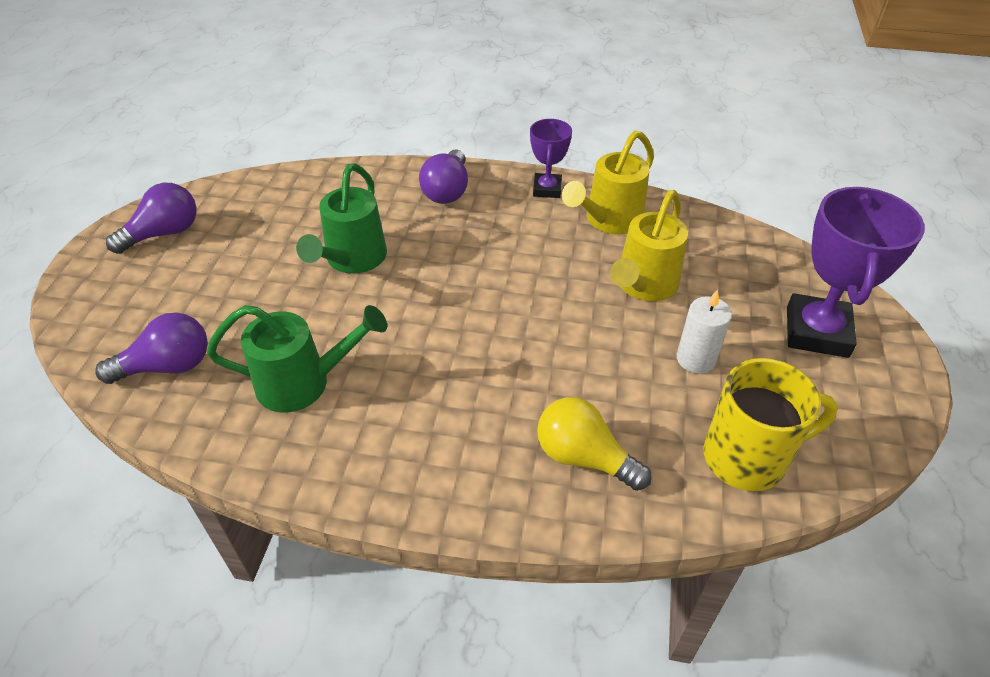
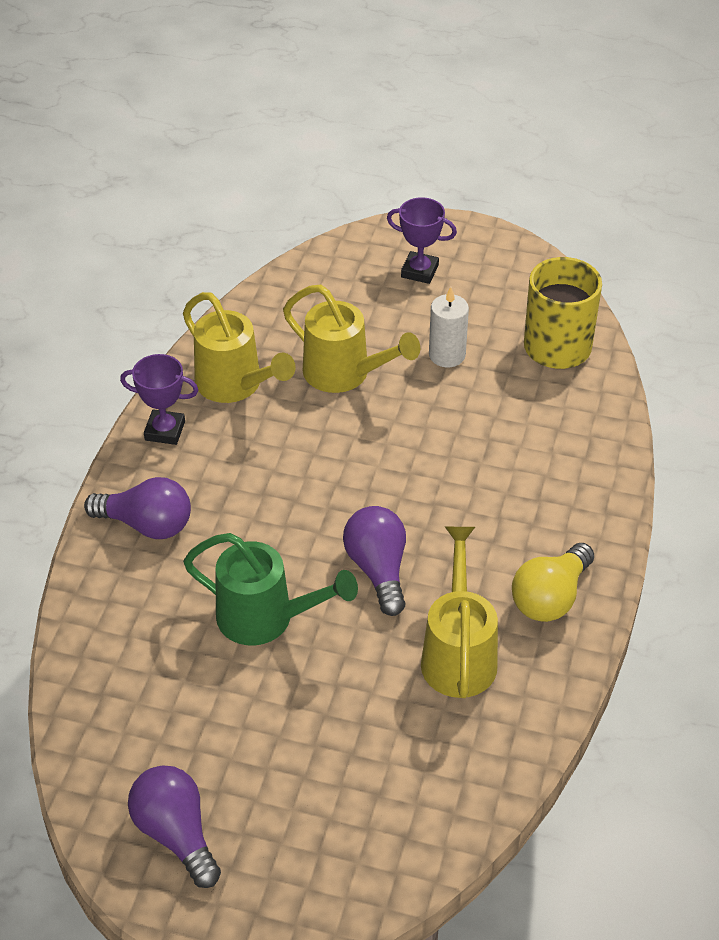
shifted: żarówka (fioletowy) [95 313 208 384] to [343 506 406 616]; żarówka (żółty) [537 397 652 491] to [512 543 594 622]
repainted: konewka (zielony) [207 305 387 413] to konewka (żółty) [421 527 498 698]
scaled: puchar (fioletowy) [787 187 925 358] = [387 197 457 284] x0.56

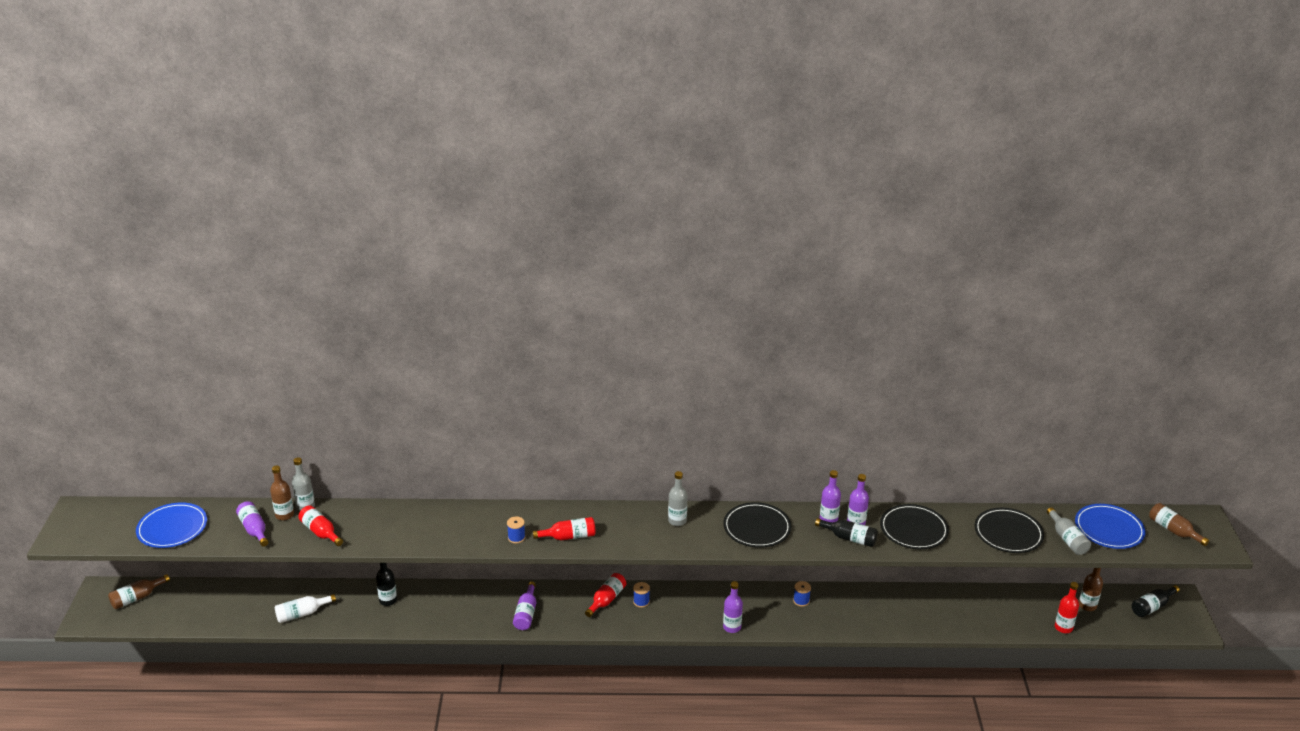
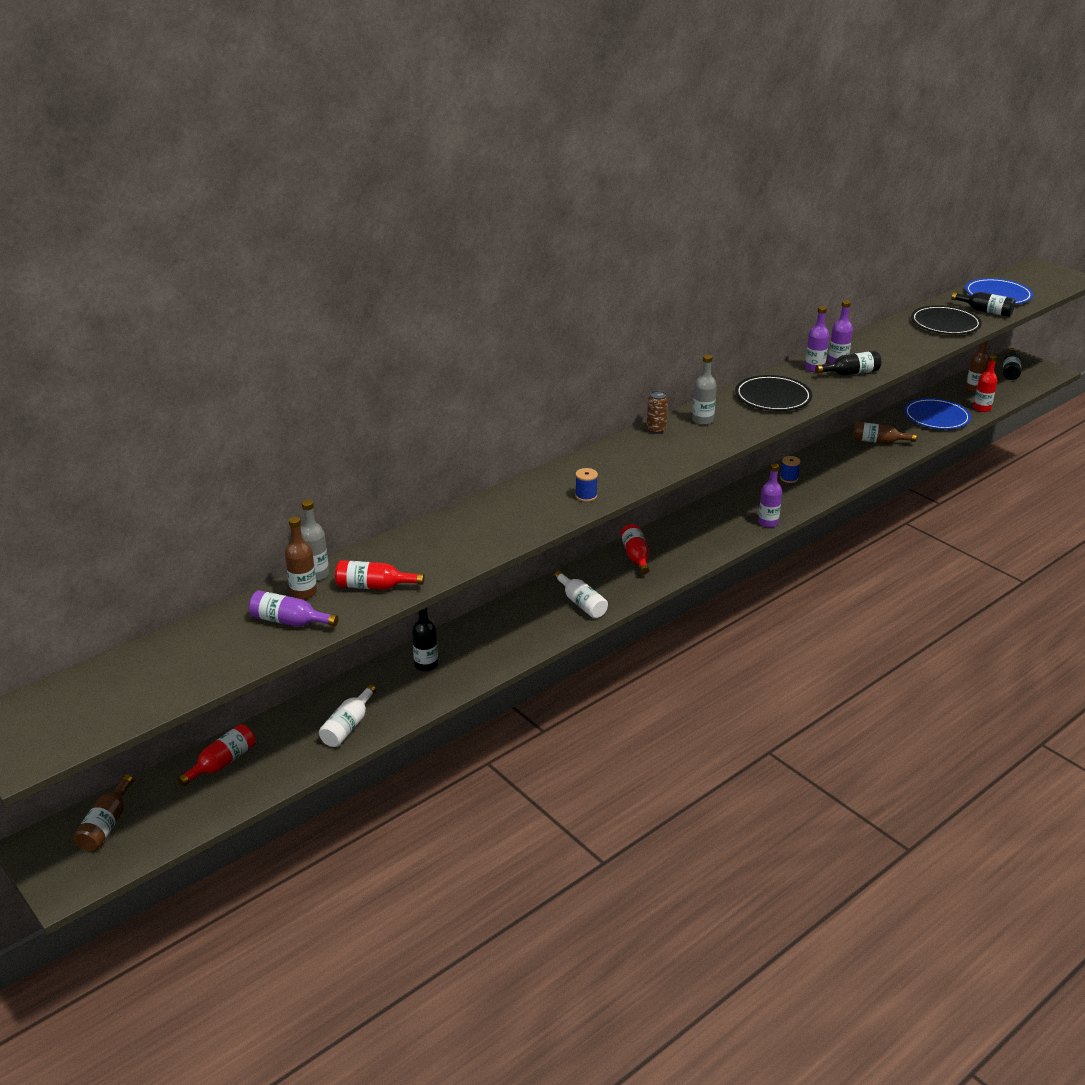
gone: talerz (czarny) [880 504 949 549]; szpulka (niebieski) [633 582 650 608]
new: puszka (brązowy) [647 391 668 434]
shifted: talerz (niebieski) [136 502 207 548] to [904 398 971 429]; butelka (brązowy) [1149 503 1209 546] to [853 422 917 444]; butelka (czerwony) [533 517 596 541] to [177 724 256 787]
repainted: butelka (szary) [1047 507 1091 555] to butelka (czarny) [951 292 1015 317]; butelka (fioletowy) [513 581 536 630] to butelka (biały) [554 571 608 618]

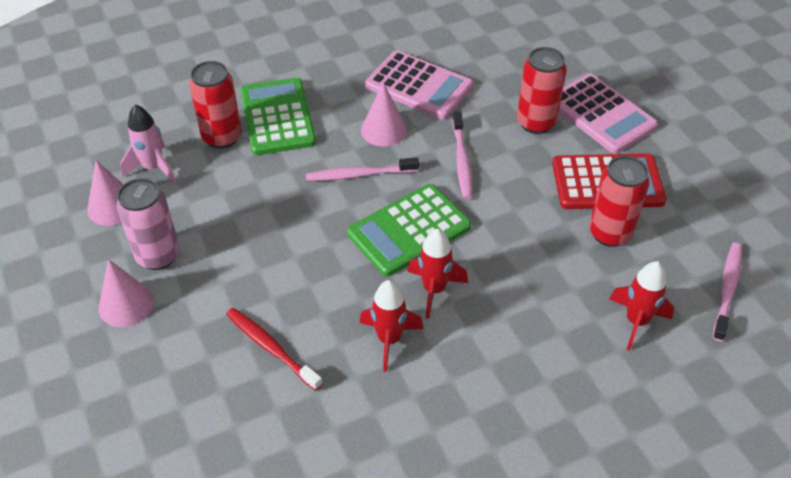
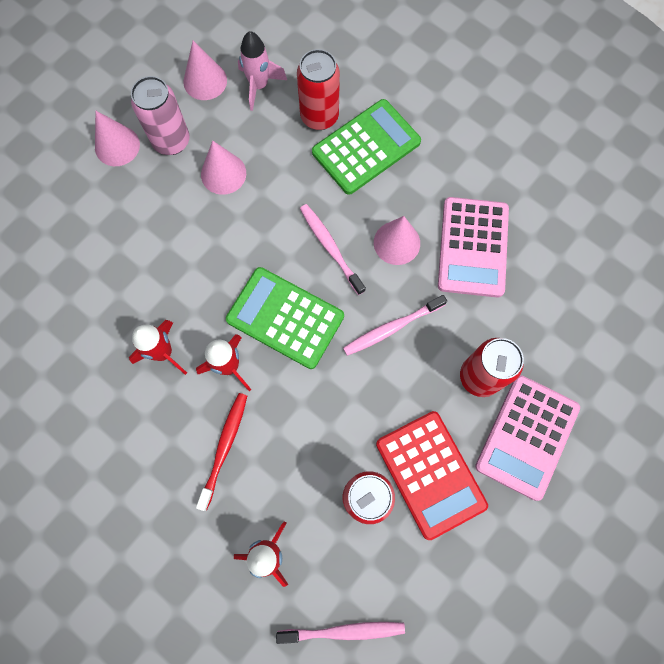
new: stożek (różowy) [201 141 246 195]
shifted: szczoteczka do zębów (czerwony) [226 308 323 391] to [196 393 247 511]

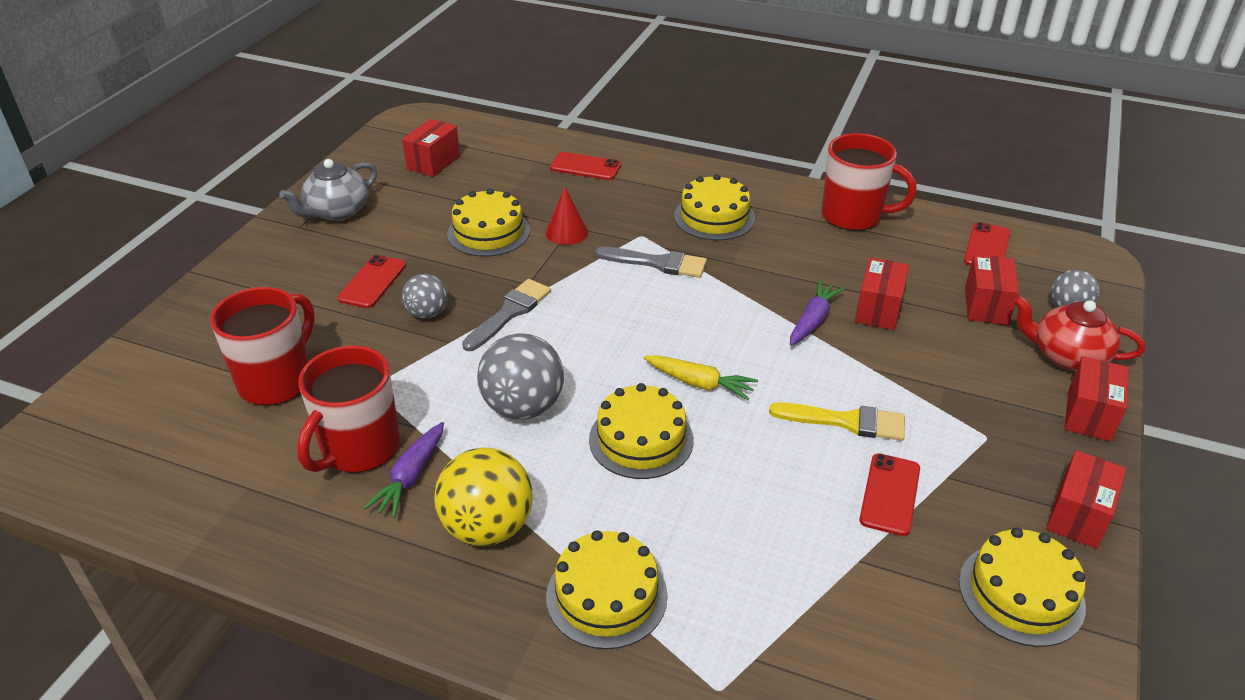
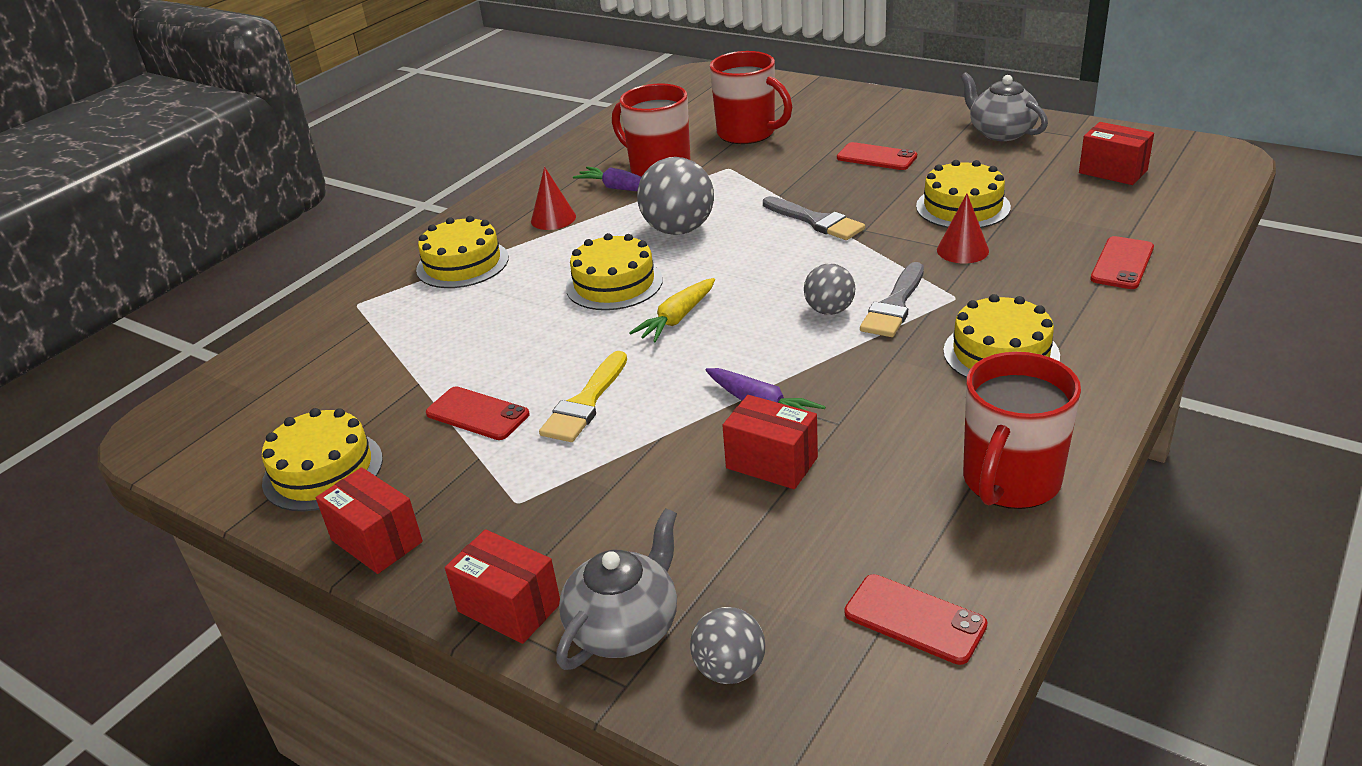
gone: pudełko (czerwony) [965 254 1019 325]
shifted: piłka (szary) [402 274 448 319] to [804 264 855 315]
swapped: piłka (żółty) [434 447 533 546] to stożek (czerwony) [531 167 576 230]
repainted: imbryk (czerwony) [1013 296 1145 371] to imbryk (szary) [556 508 677 670]

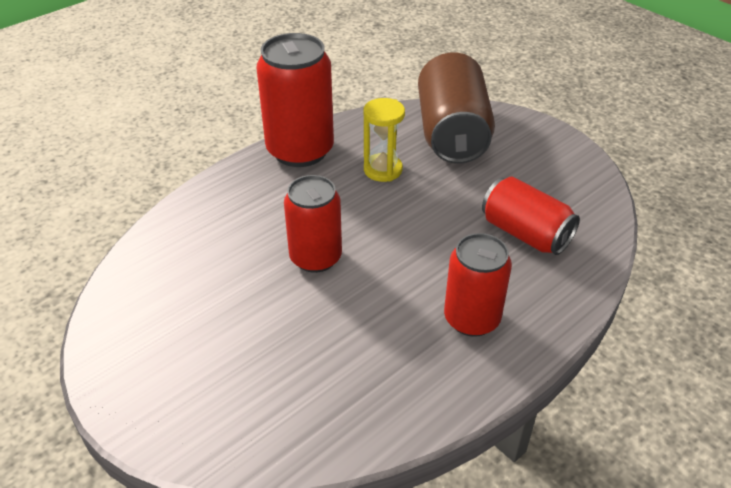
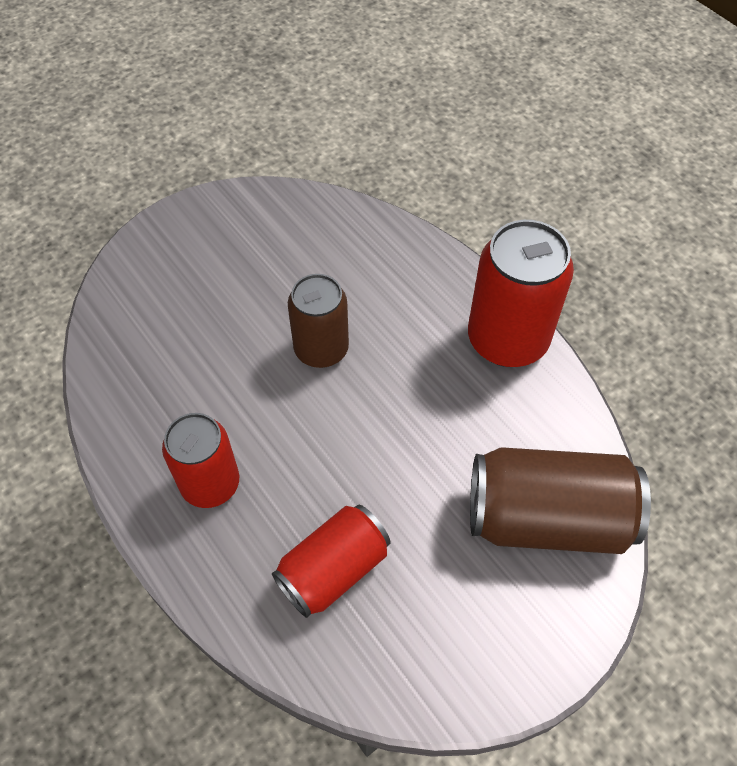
gone: klepsydra (żółty) [364 98 405 182]
repainted: puszka (czerwony) [284 175 342 273] to puszka (brązowy) [288 274 349 368]

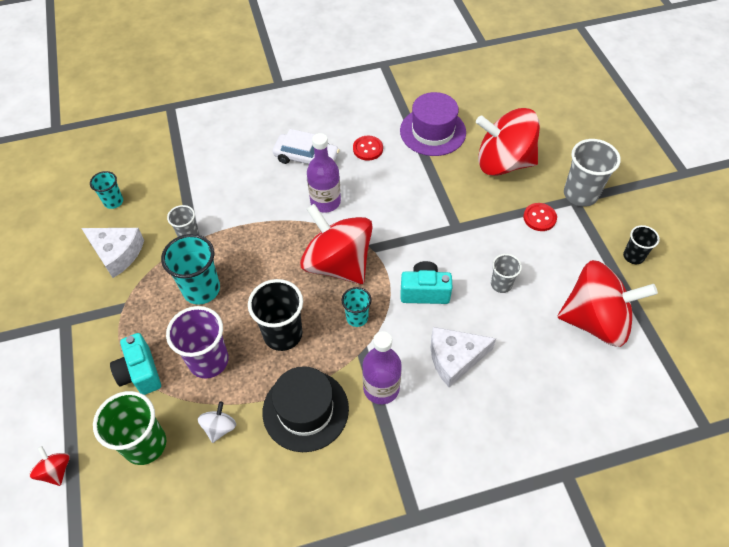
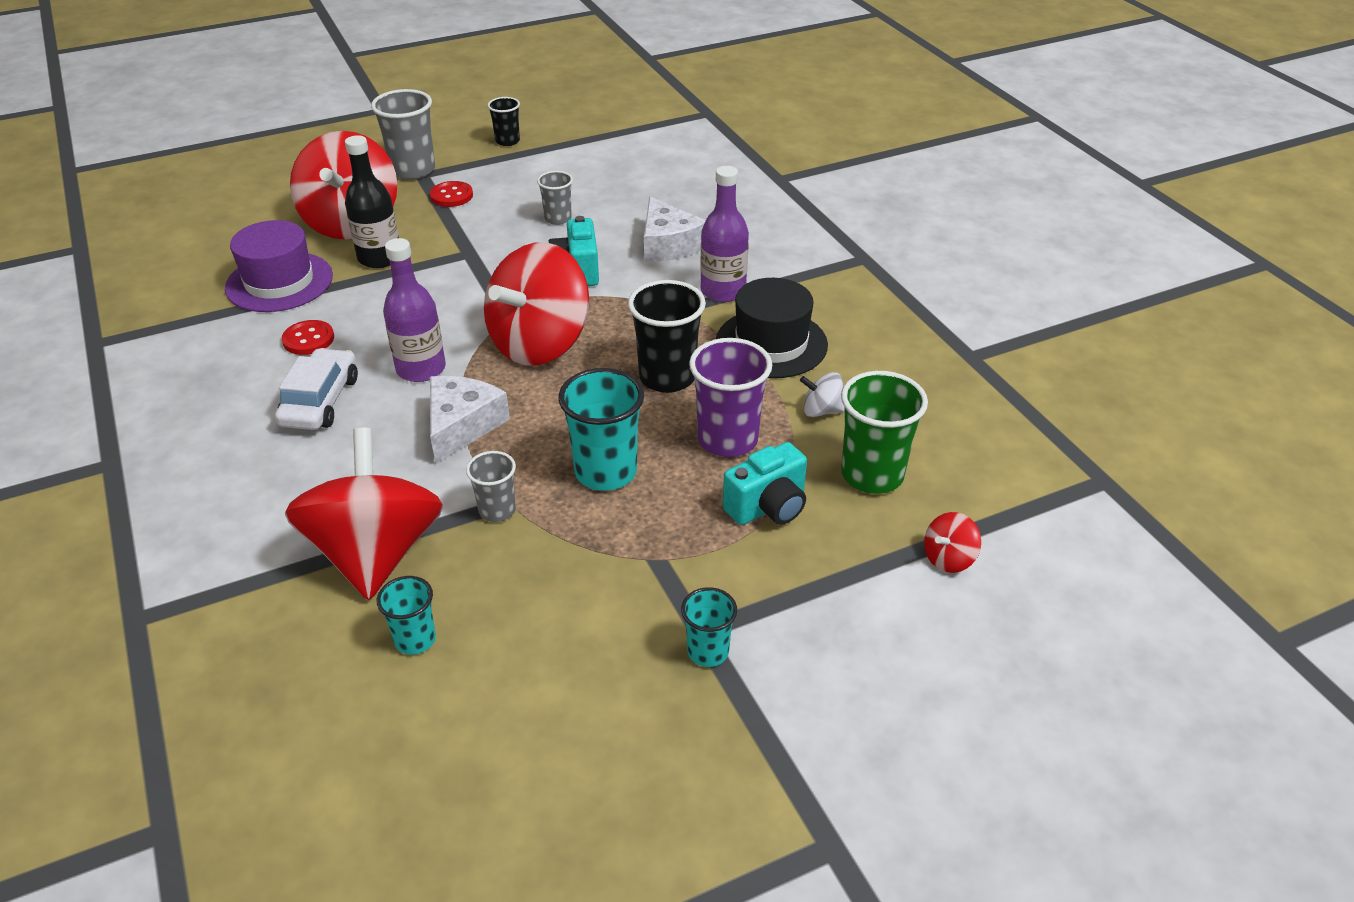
new: butelka (czarny) [345 135 399 268]
shifted: ser (biały) [81 228 144 278] to [430 376 510 464]; bączek (czerwony) [557 260 658 347] to [285 428 443 600]; szklanka (turkusowy) [342 287 372 327] to [681 587 737 667]

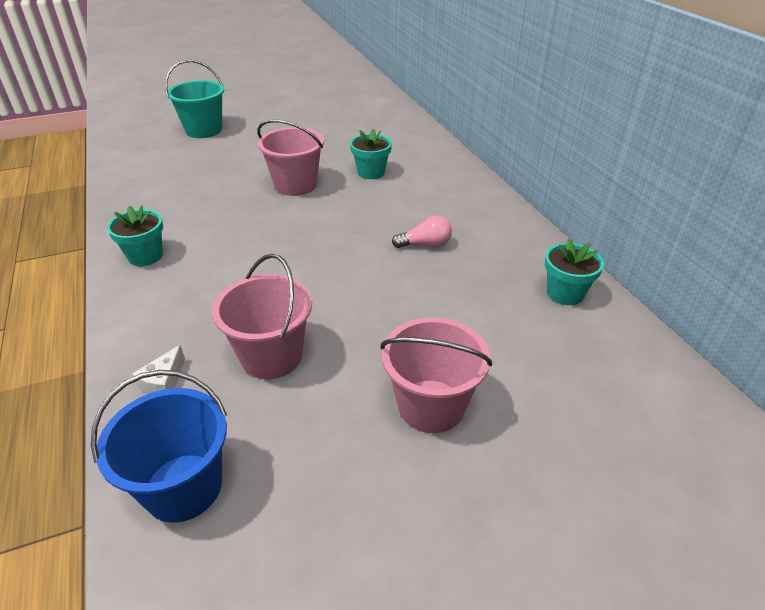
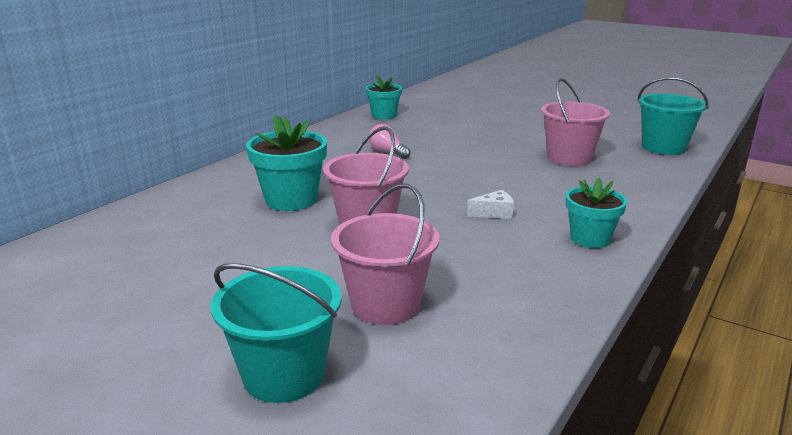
shifted: wiadro (różowy) [380 317 492 433] to [331 183 439 325]; ser (biały) [132 345 185 394] to [467 190 514 219]
repainted: wiadro (niebieski) [91 370 227 523] to wiadro (turkusowy) [637 77 708 155]
scaled: doniczka (turkusowy) [350 129 392 179] = [246 115 327 211] x1.52

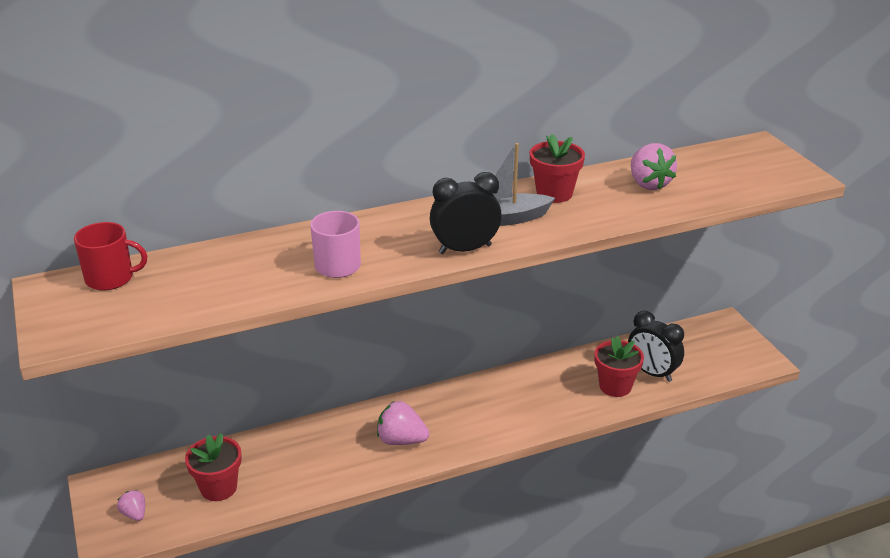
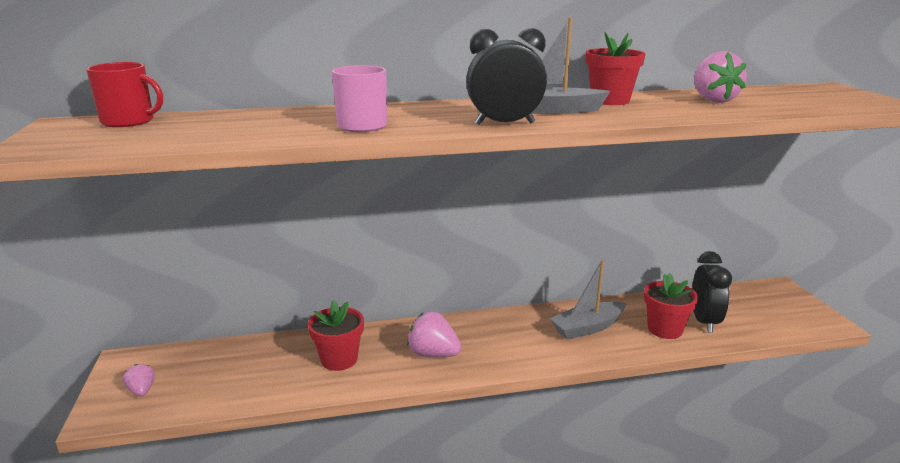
new: łódka (szary) [550 260 626 339]
shifted: doniczka (czerwony) [185 433 242 501] to [308 300 364 371]
rotated: budzik (czarny) [628 311 684 382] = [692 251 732 333] 135 degrees counterclockwise

